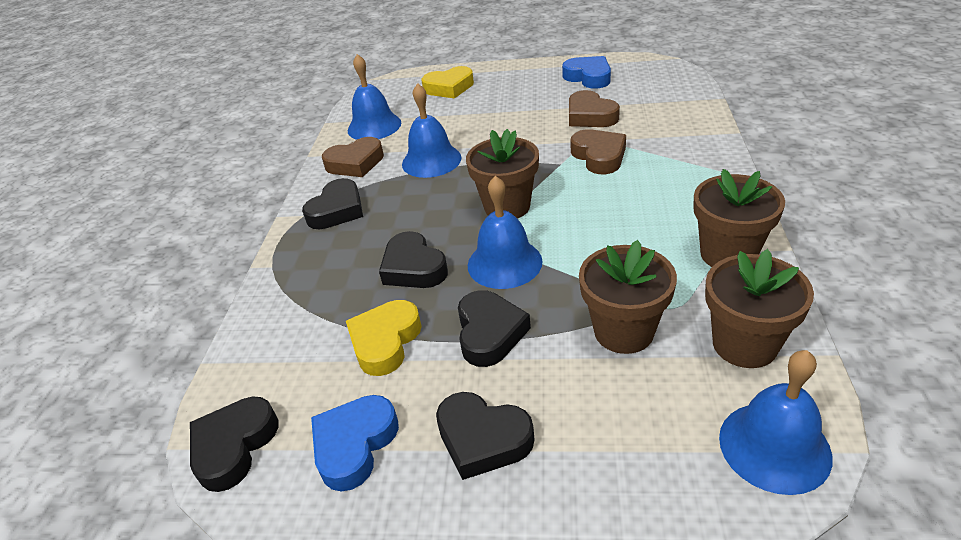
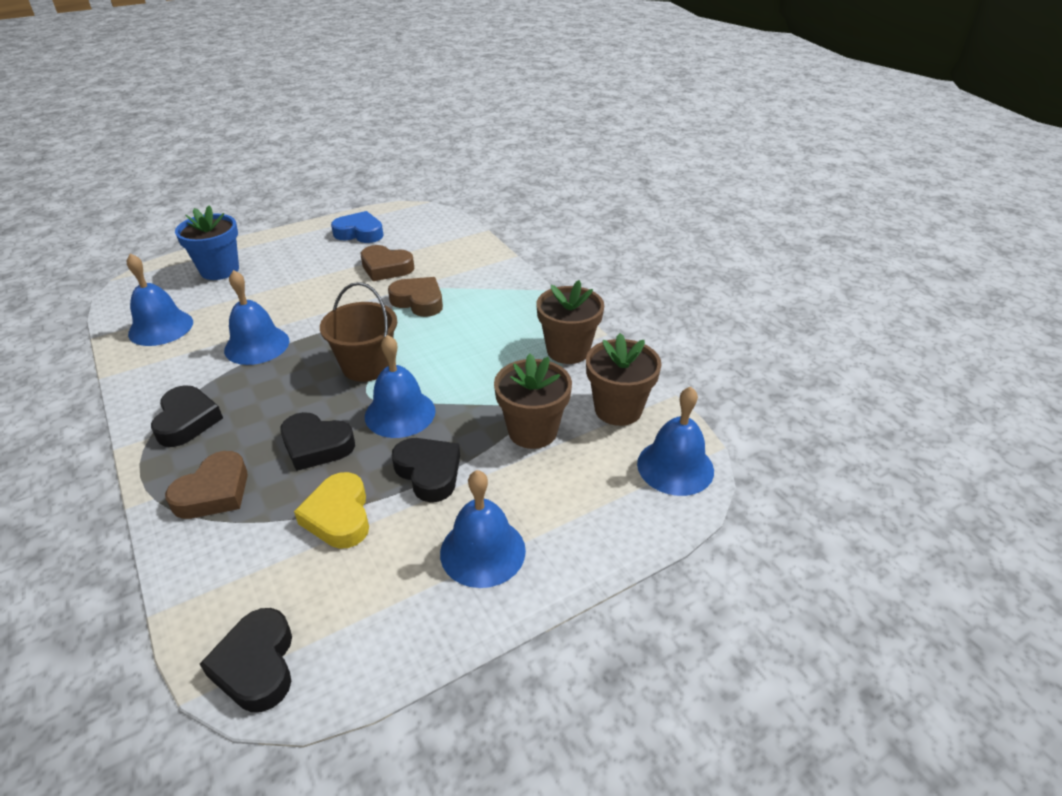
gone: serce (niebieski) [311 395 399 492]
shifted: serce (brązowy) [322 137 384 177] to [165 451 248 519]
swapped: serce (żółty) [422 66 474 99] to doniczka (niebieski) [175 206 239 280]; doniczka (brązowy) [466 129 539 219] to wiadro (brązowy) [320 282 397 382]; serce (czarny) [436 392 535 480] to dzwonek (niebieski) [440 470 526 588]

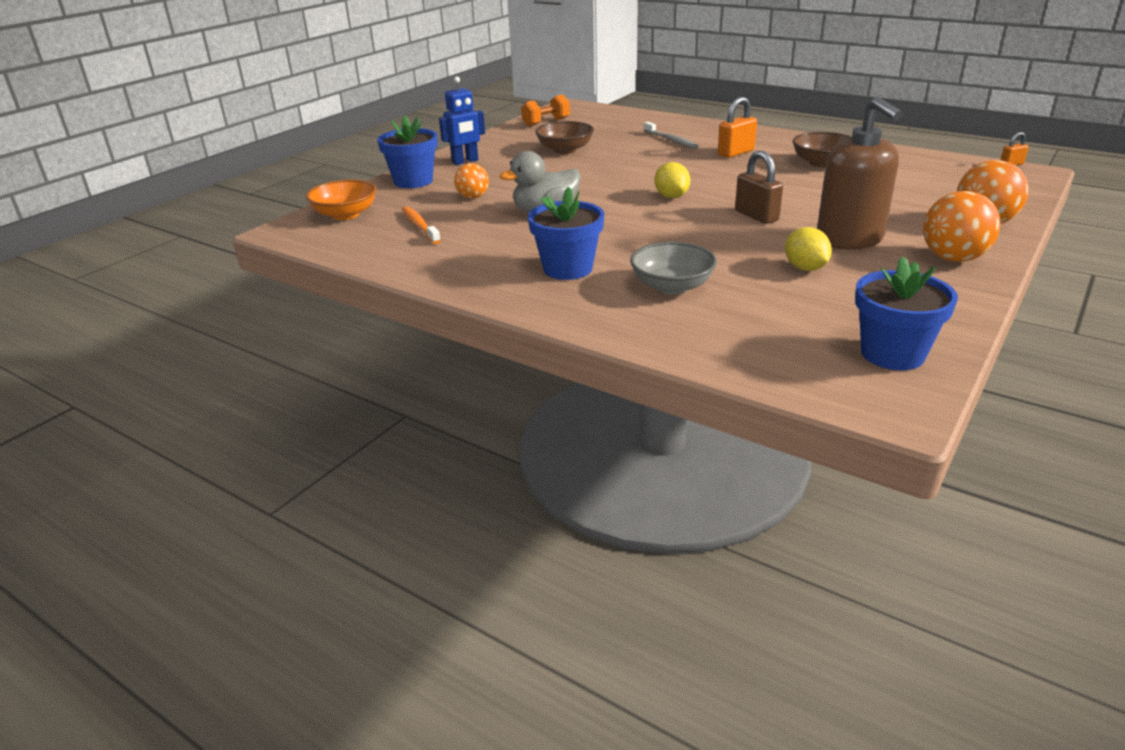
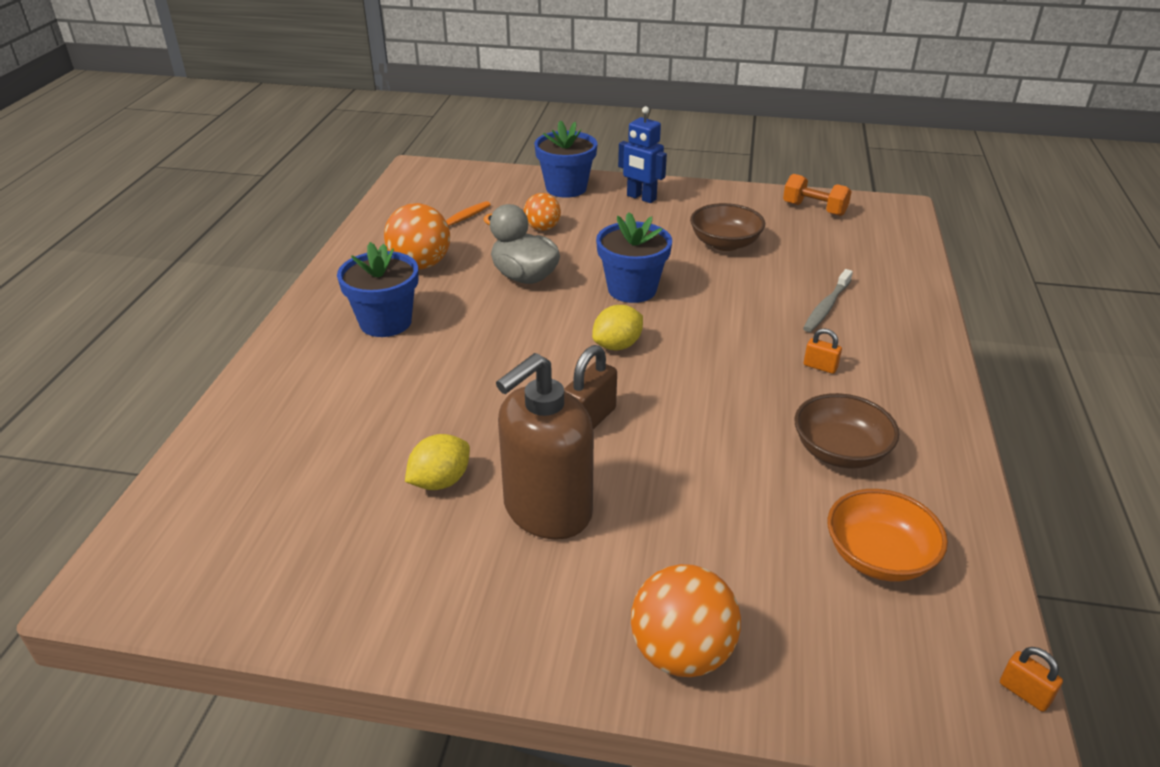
gone: miska (szary) [630 242 717 294]
shifted: miska (pomarańczowy) [306 179 377 220] to [827 489 948 581]; piłka (pomarańczowy) [923 191 1001 262] to [384 203 450 269]; doniczka (niebieski) [855 256 958 370] to [596 212 672 303]
scaled: kłódka (pomarańczowy) [718 97 757 158] = [804 328 842 374] x0.56

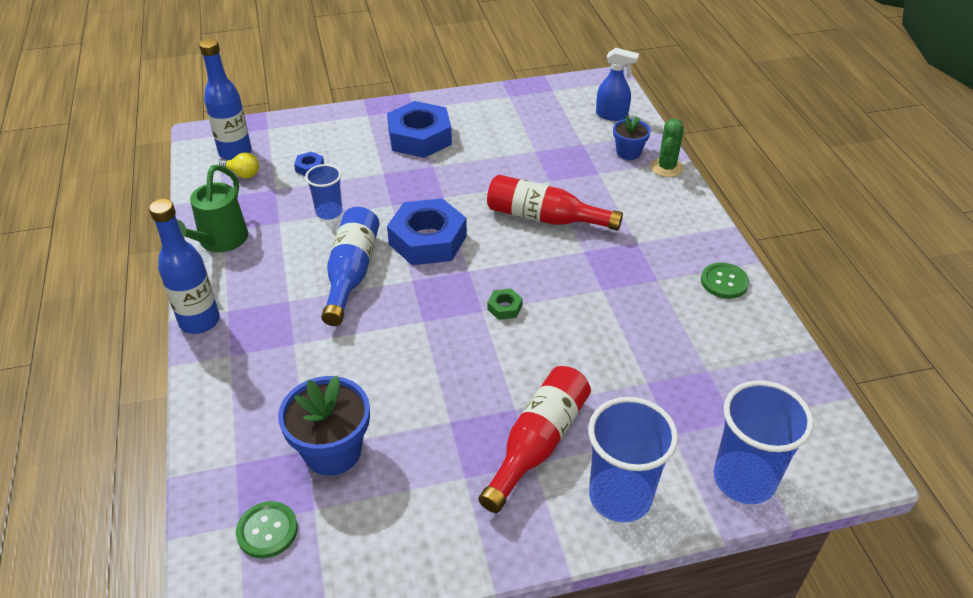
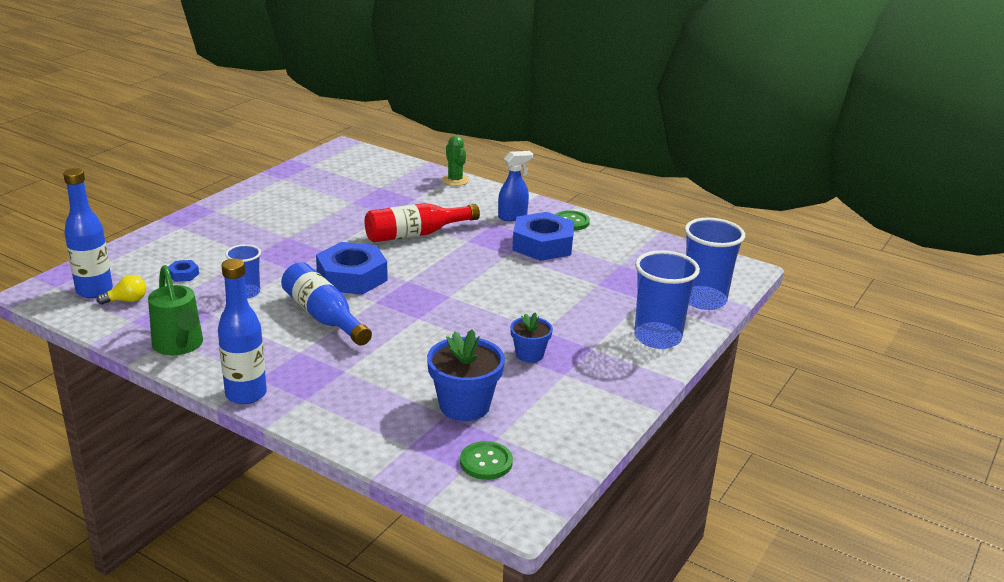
gone: nakrętka (zielony) [487 289 523 320]; butelka (czerwony) [478 366 591 513]
shifted: spryskiwacz (niebieski) [596 48 639 121] to [498 151 533 221]; nakrętka (niebieski) [387 101 452 158] to [512 212 574 261]; doniczka (niebieski) [613 116 651 160] to [510 313 553 363]

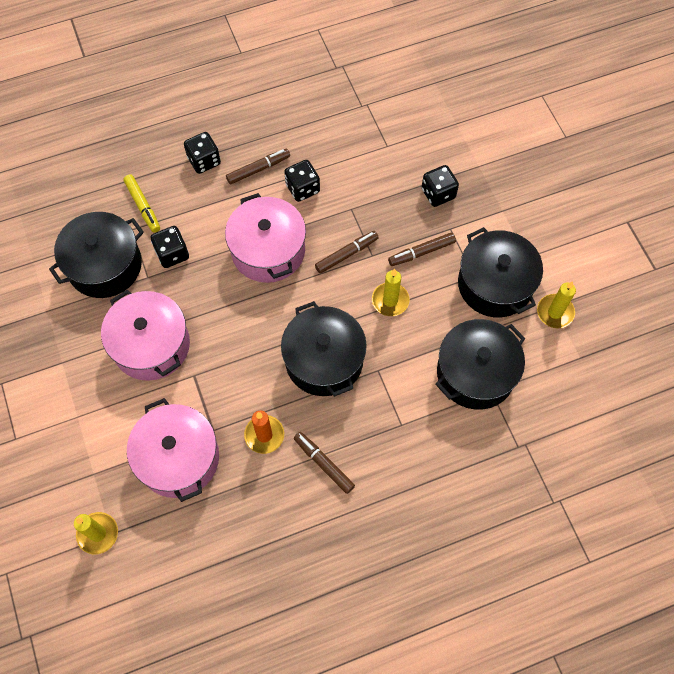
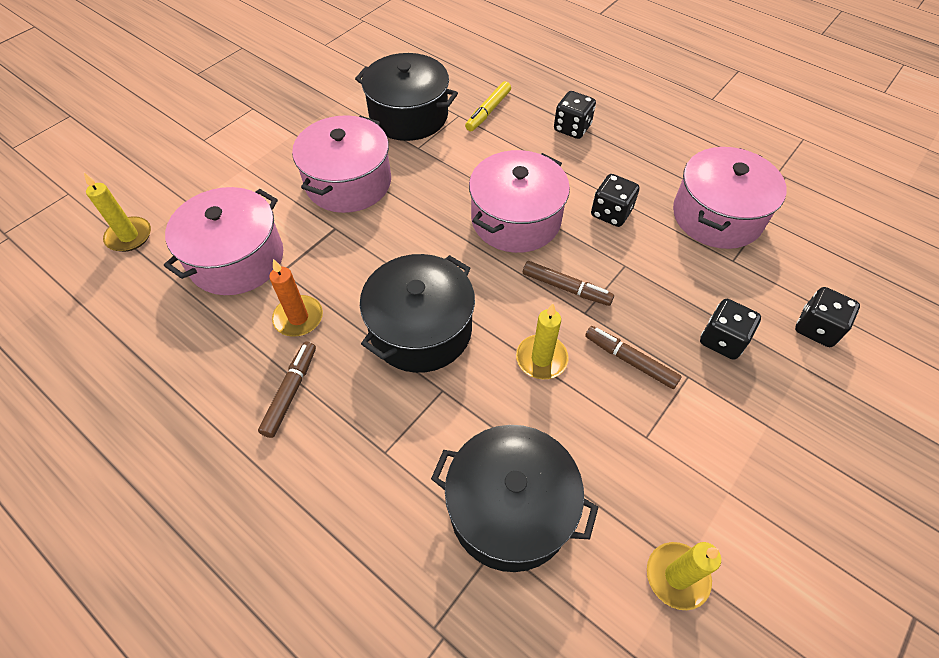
gone: flamaster (brązowy) [226 148 290 184]; garnek (czarny) [458 227 543 317]
new: garnek (różowy) [673 147 787 249]
shifted: kostka do gry (czarny) [151 226 189 268] to [795 287 860 347]

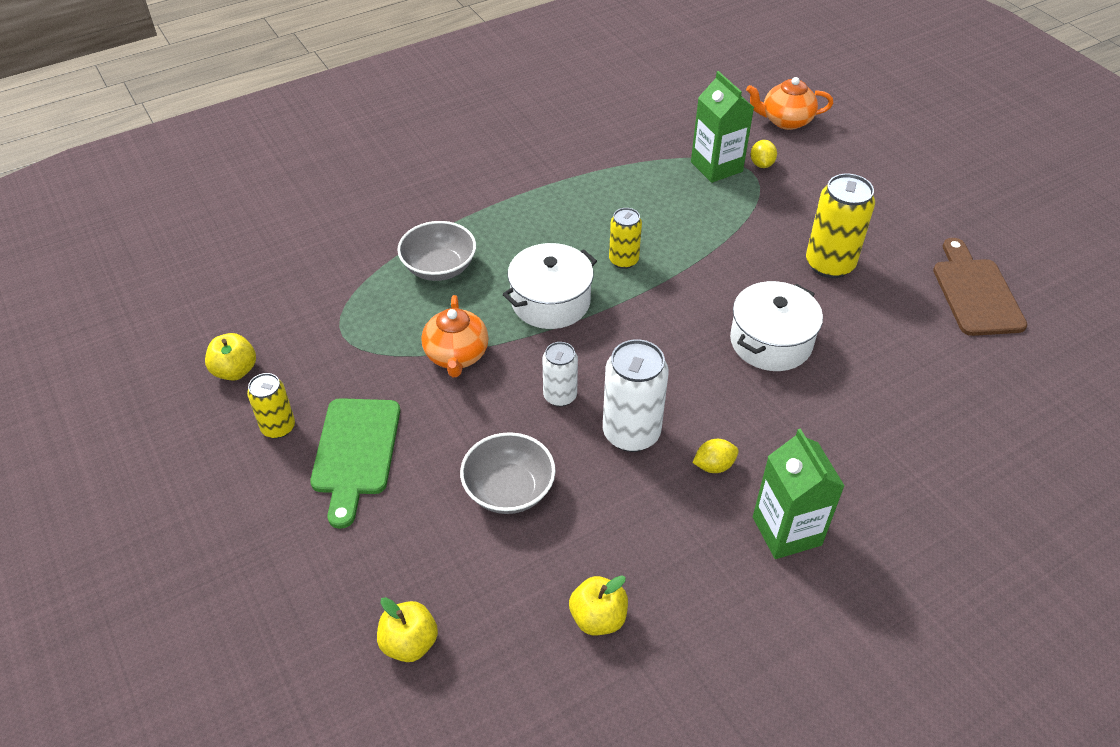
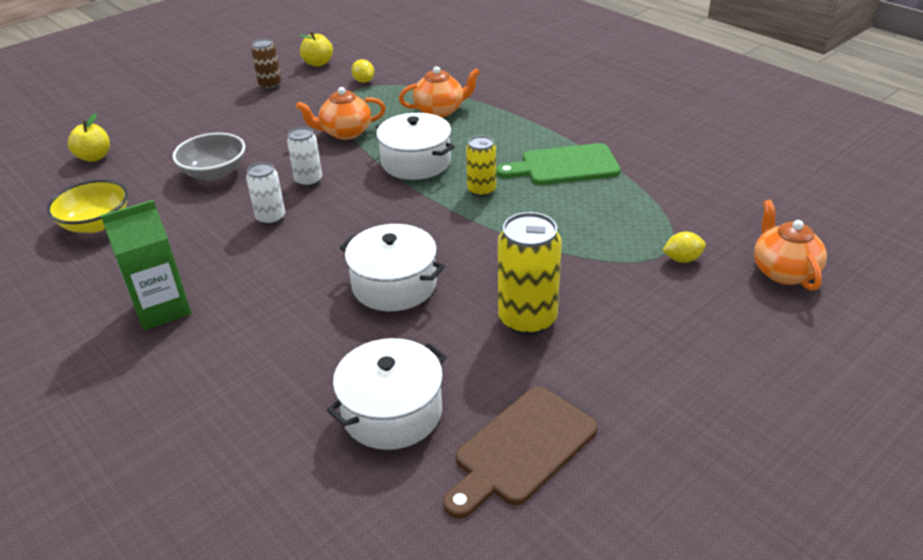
gone: karton mleka (zielony) [691 71 754 183]
new: garnek (biały) [327 338 447 450]
shifted: deska do krojenia (zielony) [310 398 400 529] to [496 143 621 185]; cytryna (żółty) [692 439 739 473] to [351 59 374 83]
swapped: miska (szary) [397 221 476 281] to imbryk (pomarańczowy) [399 66 480 117]; jabłko (żółty) [569 575 628 635] to miska (żółty) [47 180 128 233]
repainted: puszka (żółty) [247 373 295 439] to puszka (brązowy) [251 39 282 90]
rotated: deska do krojenia (brązowy) [933 238 1028 336] = [443 386 598 519] 150 degrees clockwise
scaled: puszka (biały) [603 339 669 452] = [246 162 285 225] x0.60

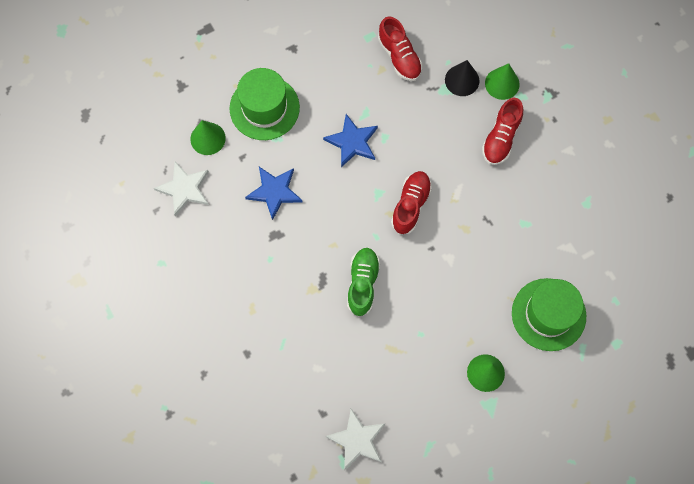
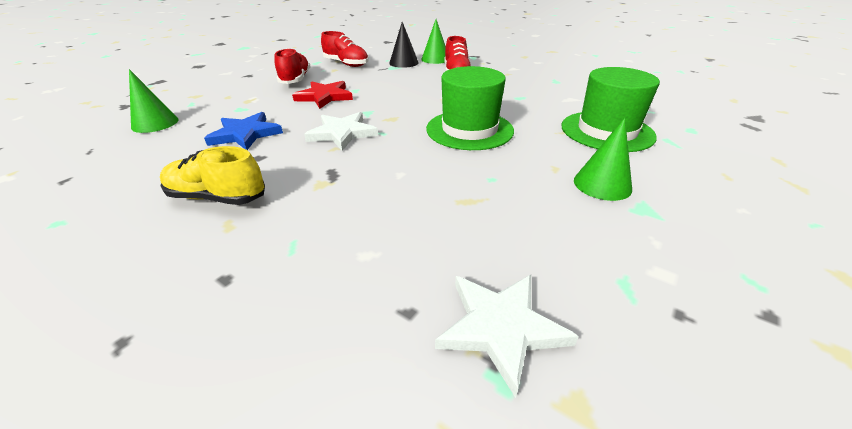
gone: but (zielony) [347 248 380 317]
new: but (żółty) [160 146 265 205]
shifted: kapelusz (zielony) [229 68 300 140] to [426 66 514 150]; gwiazda (biały) [154 162 209 216] to [304 112 378 151]; but (czerwony) [391 171 432 234] to [274 48 311 84]
repainted: gwiazda (niebieski) [323 114 378 167] to gwiazda (czerwony) [292 81 353 109]

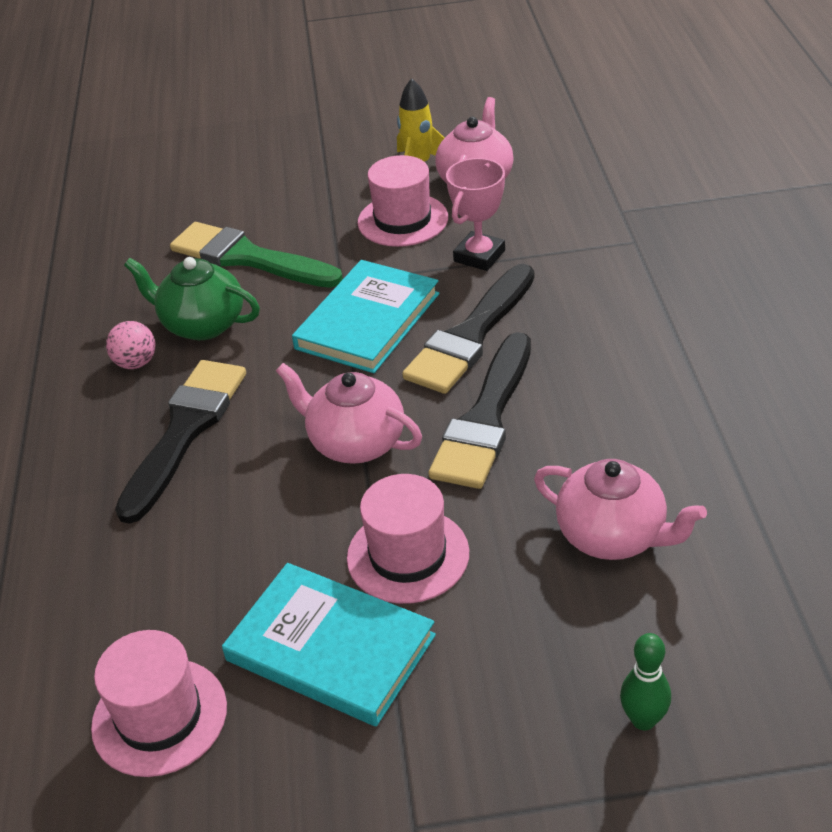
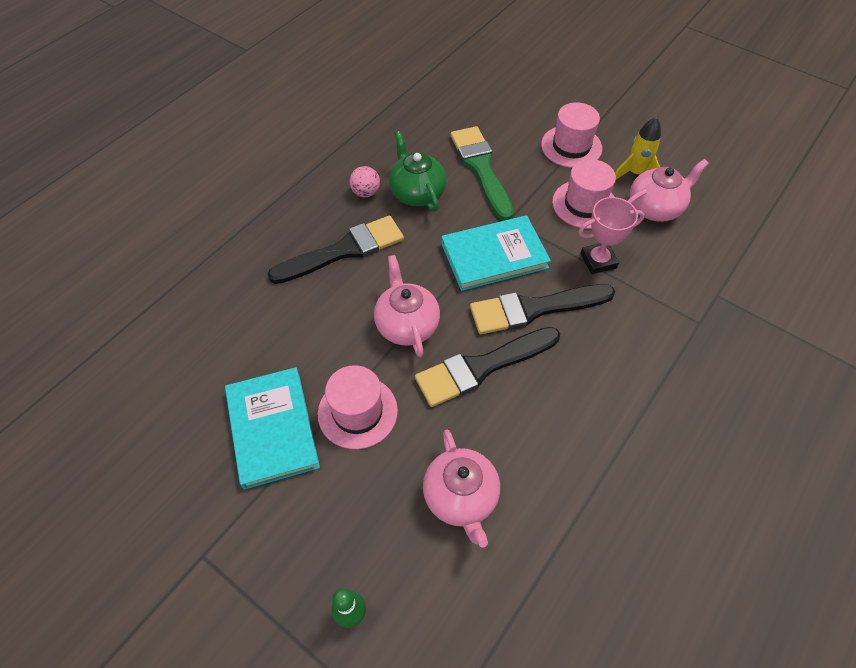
shifted: kapelusz (różowy) [91 630 227 777] to [541 102 602 168]

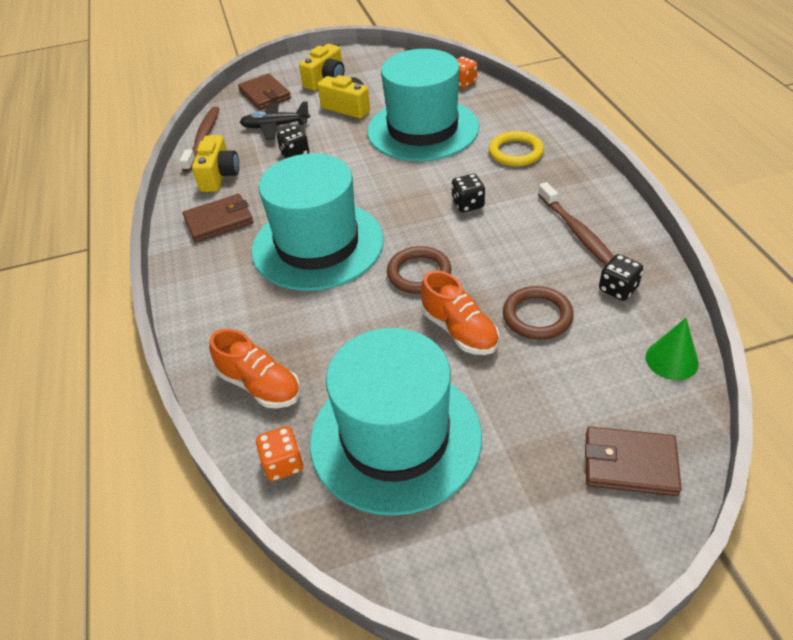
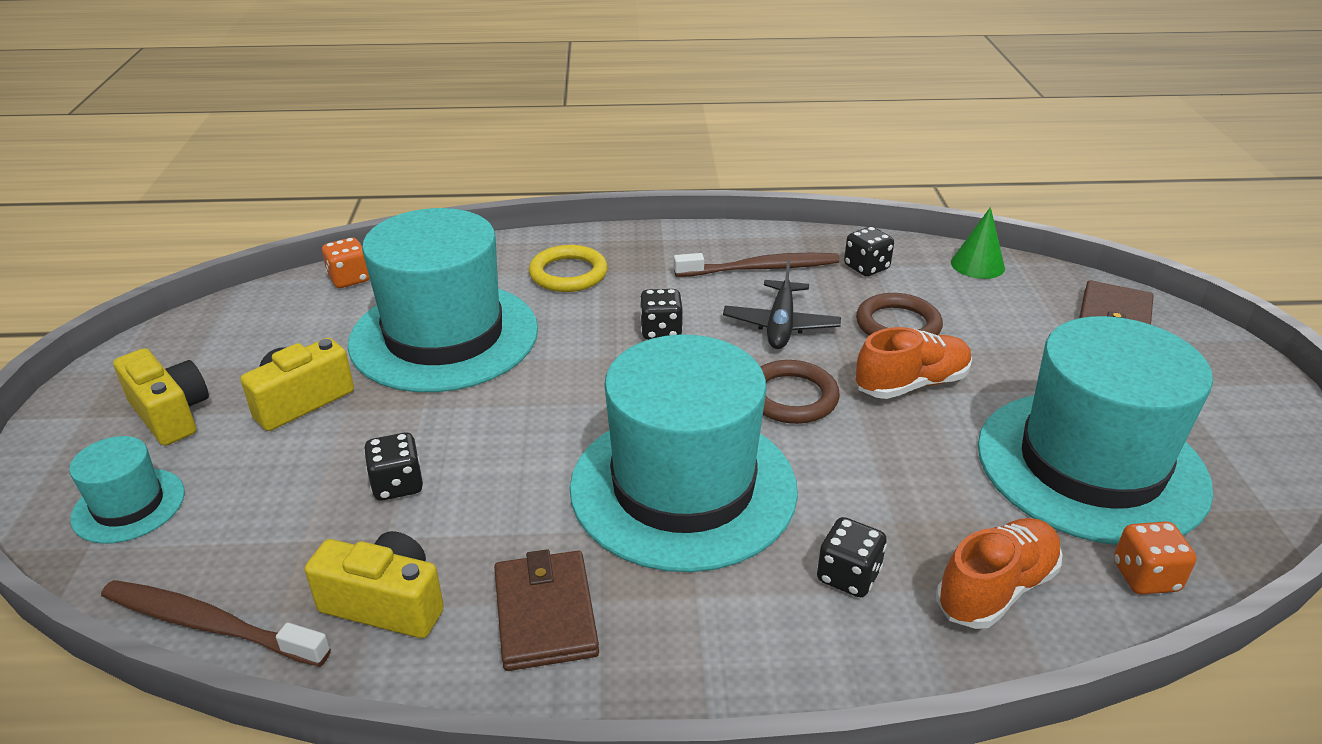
new: kostka do gry (czarny) [817 517 887 597]
shifted: samolot (czarny) [239 101 310 140] to [723 260 841 349]
swapped: portfel (brązowy) [238 74 291 110] to kapelusz (turkusowy) [69 436 185 544]

